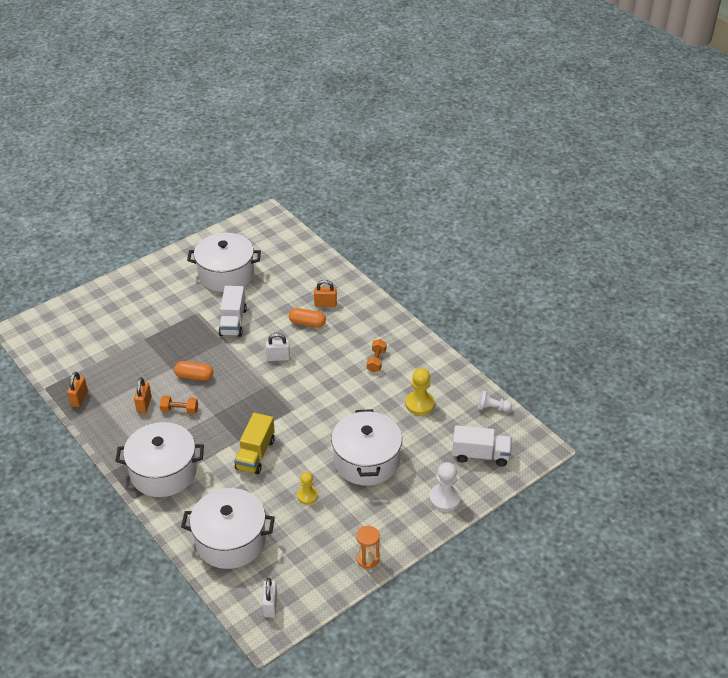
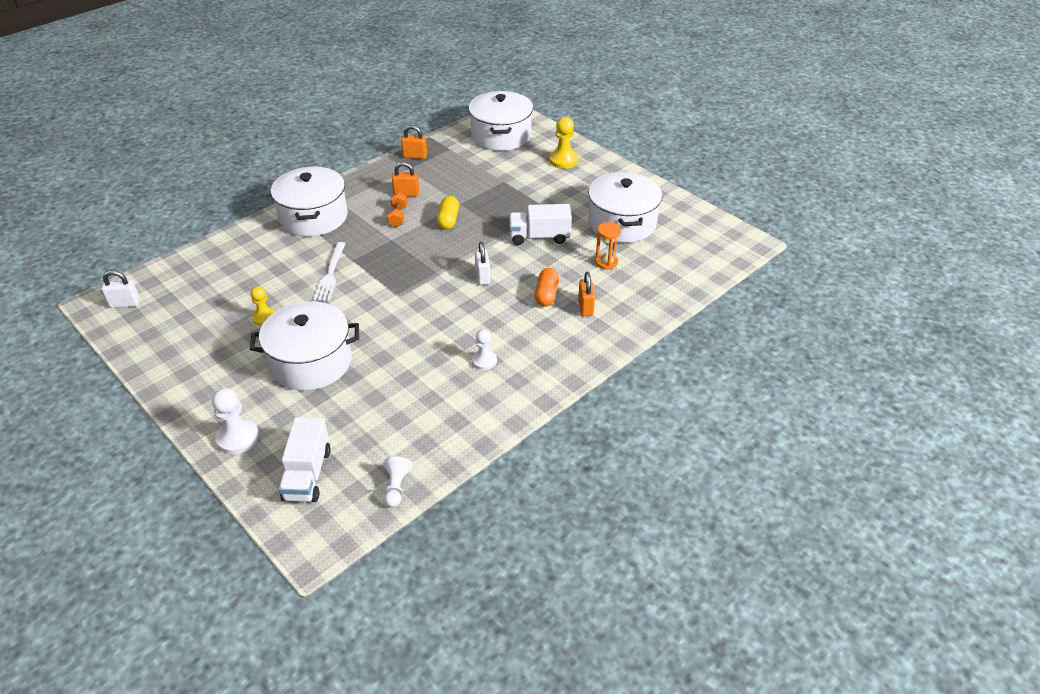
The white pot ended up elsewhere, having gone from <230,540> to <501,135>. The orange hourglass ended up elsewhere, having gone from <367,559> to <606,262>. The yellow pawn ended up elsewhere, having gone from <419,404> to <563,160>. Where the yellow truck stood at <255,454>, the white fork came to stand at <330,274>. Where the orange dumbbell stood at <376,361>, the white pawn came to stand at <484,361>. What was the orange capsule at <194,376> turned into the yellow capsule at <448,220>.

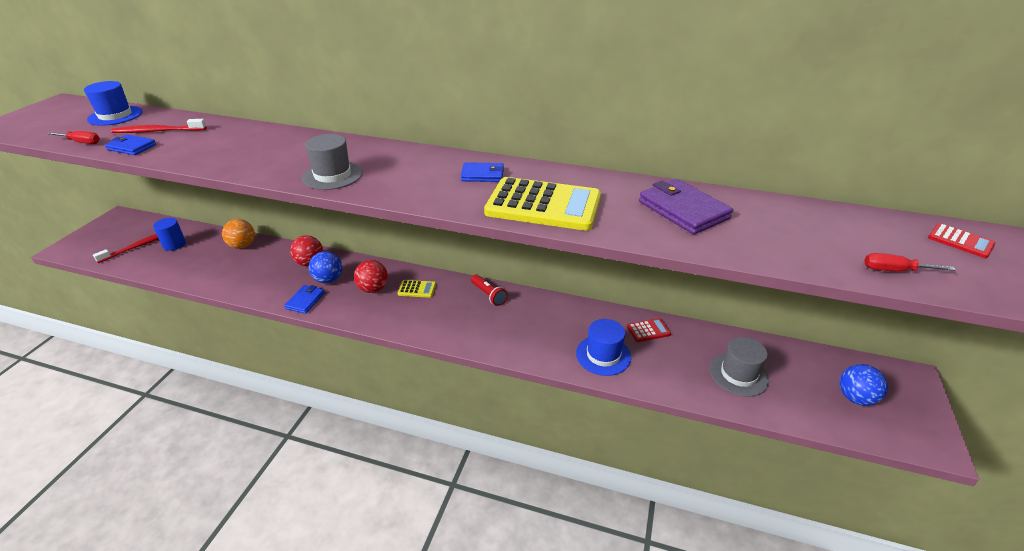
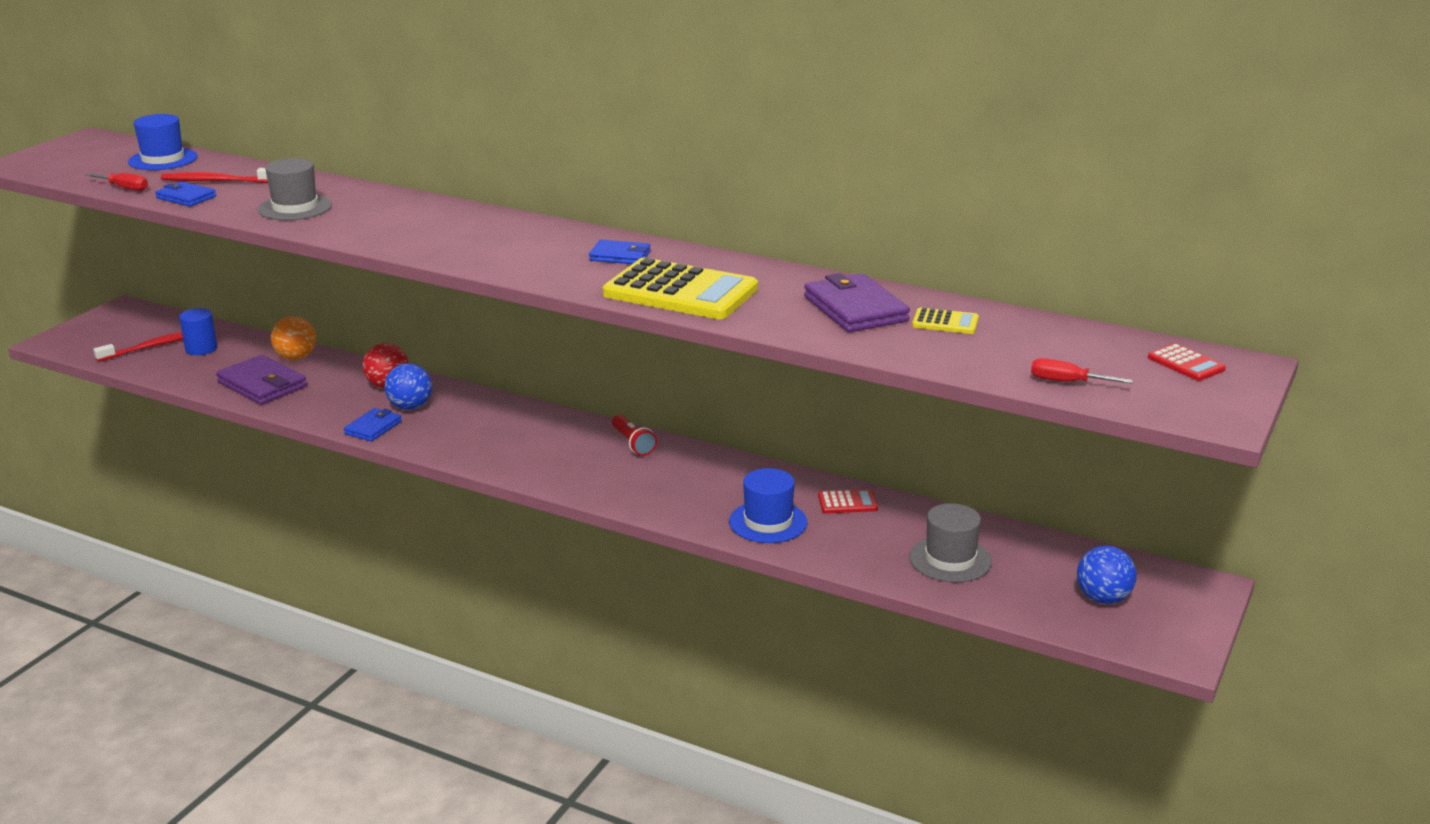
The second view lost the red ball at <373,289>. The second view gained the purple wallet at <262,384>. The grey hat ended up elsewhere, having gone from <332,175> to <295,208>. The yellow calculator ended up elsewhere, having gone from <417,289> to <945,322>.

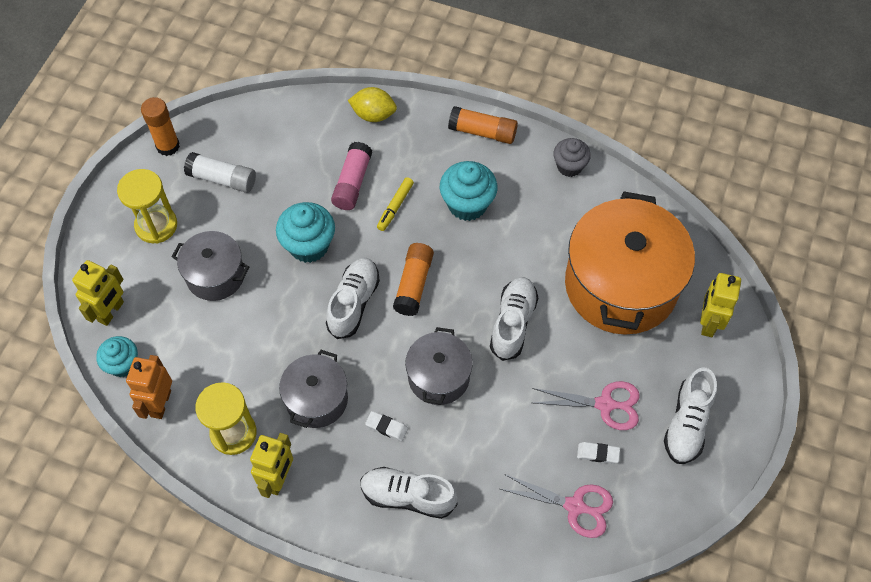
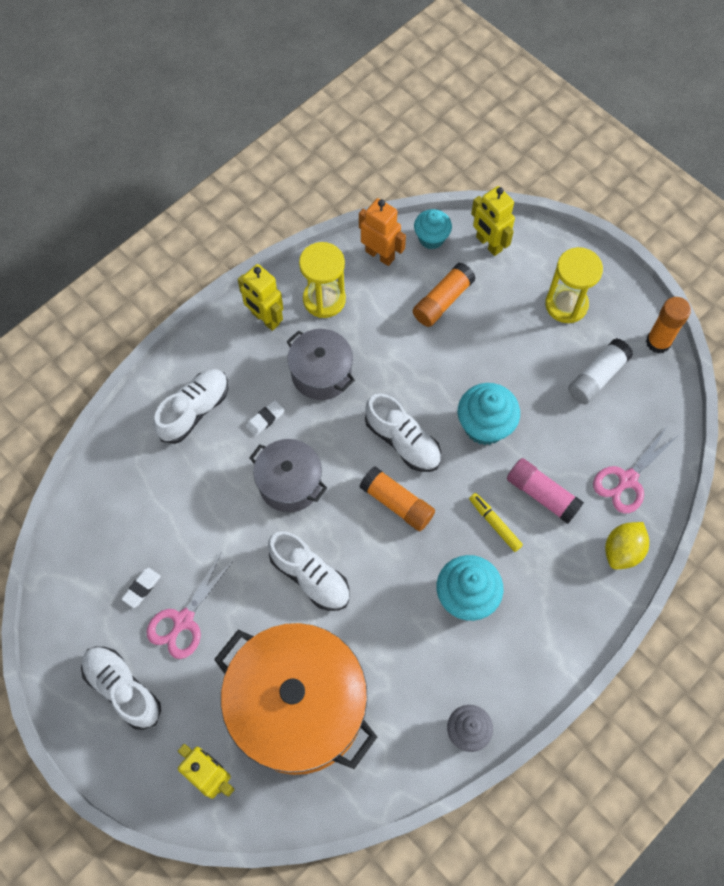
The second view lost the grey pot at <215,275>. The orange glue stick ended up elsewhere, having gone from <482,132> to <442,301>. The pink scissors ended up elsewhere, having gone from <575,506> to <627,480>.

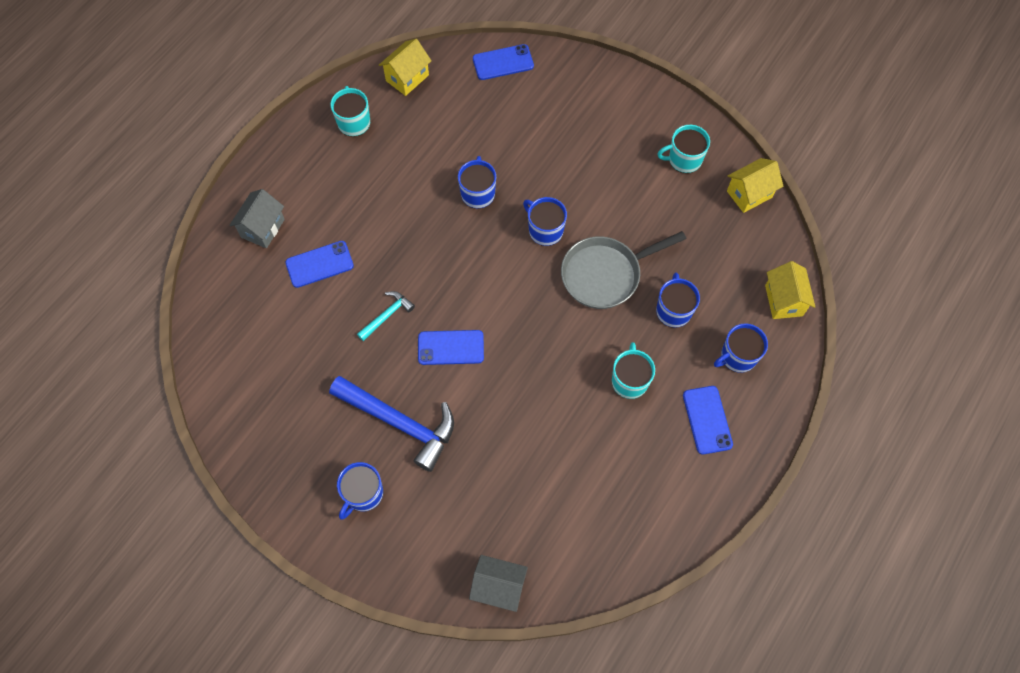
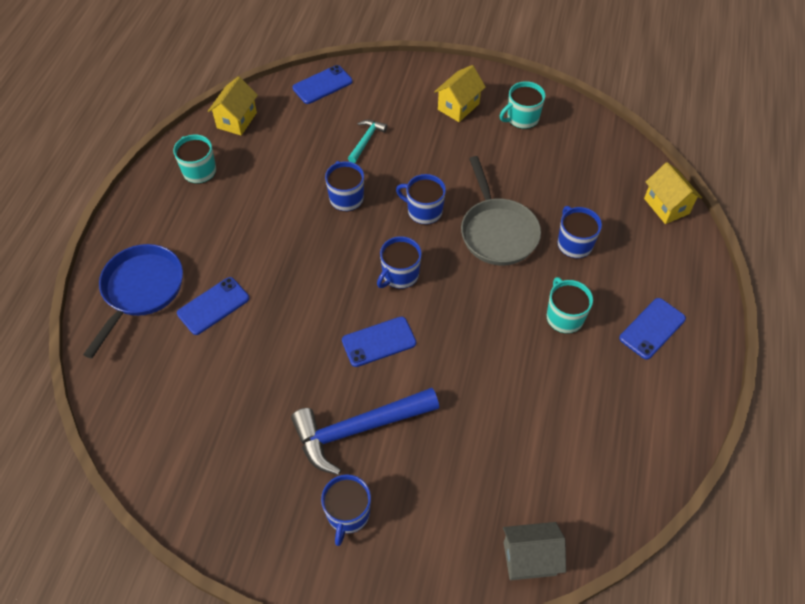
The turquoise hammer ended up elsewhere, having gone from <387,315> to <366,140>. The blue mug ended up elsewhere, having gone from <737,356> to <399,275>. The yellow house ended up elsewhere, having gone from <749,194> to <458,106>. Where the grey house stood at <263,228>, the blue pan came to stand at <141,290>. The blue hammer at <400,423> ended up facing another way, 150 degrees clockwise from before. The grey pan at <605,274> ended up facing another way, 60 degrees counterclockwise from before. The blue phone at <707,420> ended up facing another way, 75 degrees clockwise from before.

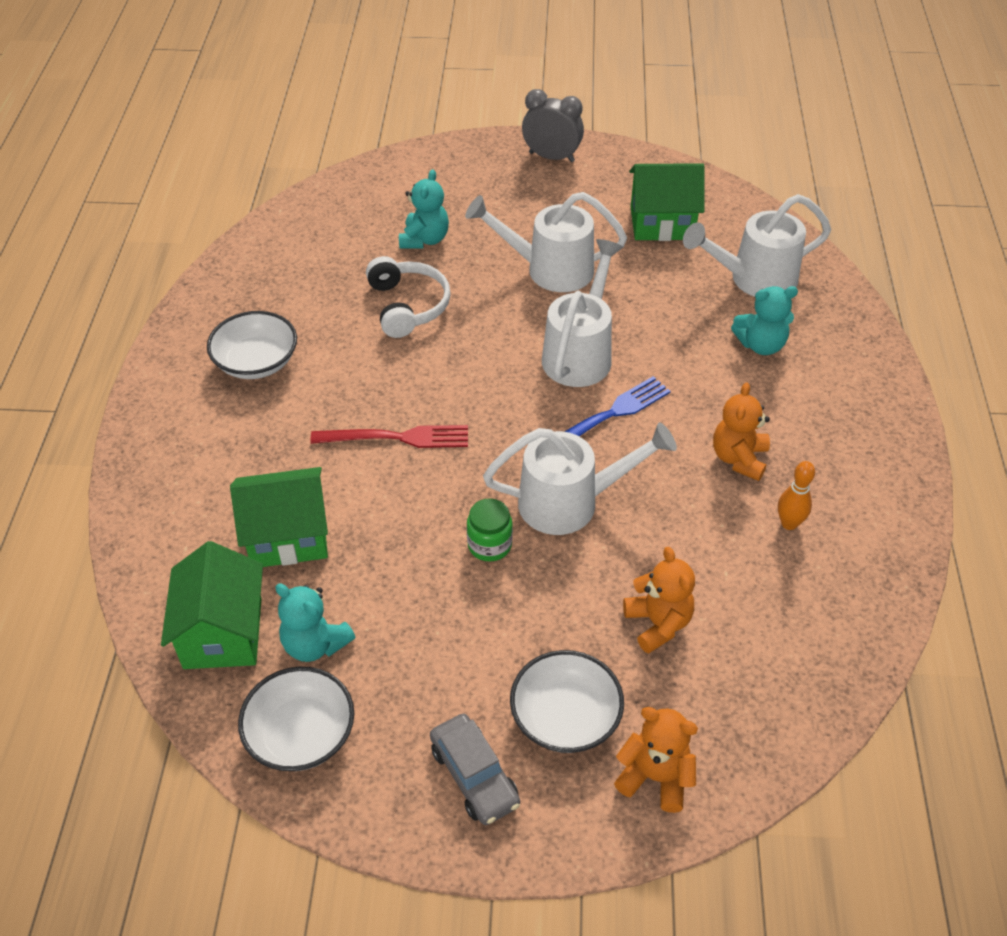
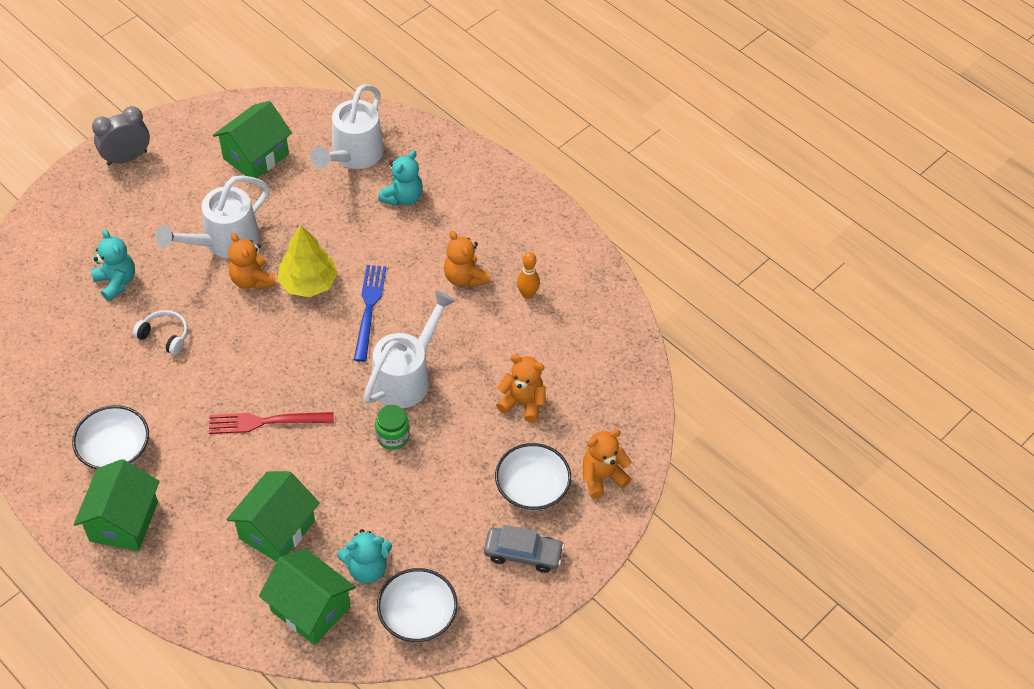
The second view gained the green house at <124,521>. The second view gained the orange teddy bear at <252,280>. Where the white watering can stood at <580,353>, the yellow tree came to stand at <308,283>. The red fork at <397,438> ended up facing another way, 135 degrees counterclockwise from before. The size of the white headphones at <407,306> changed by a factor of 0.66.

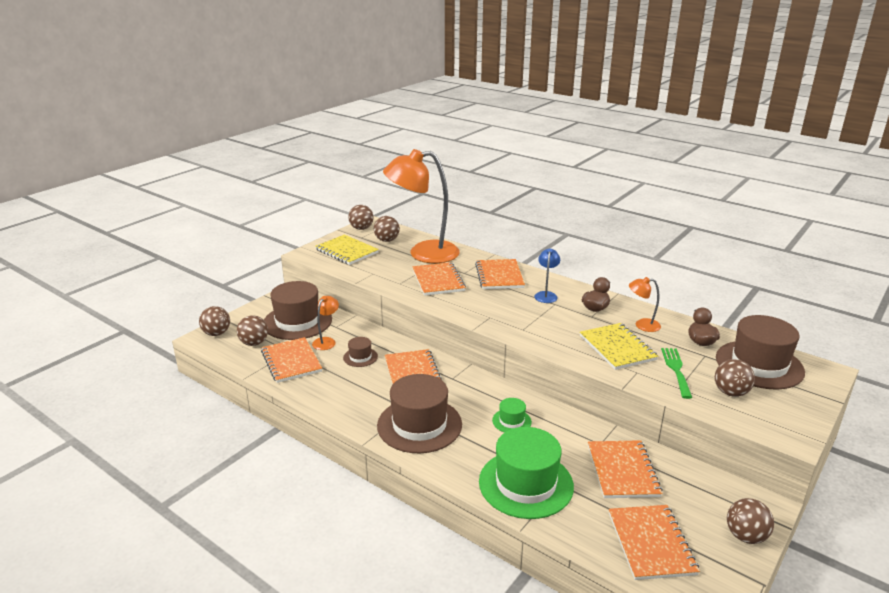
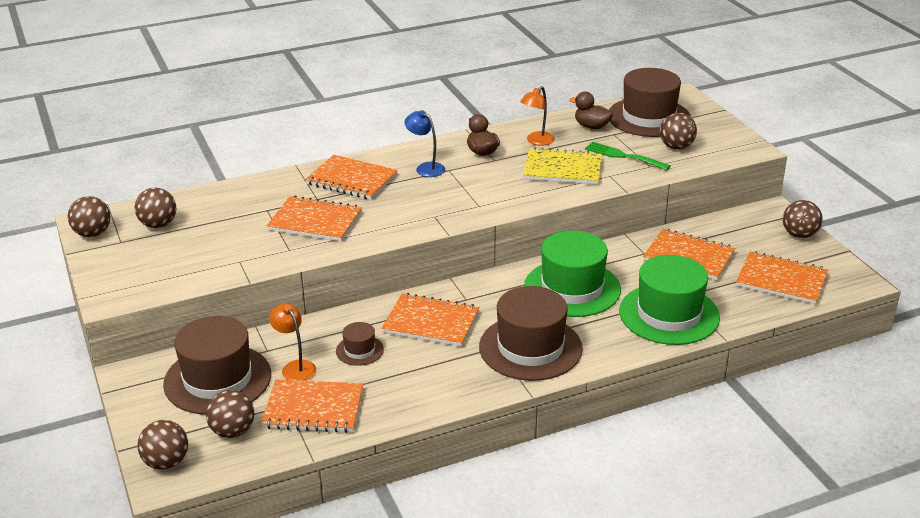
The second view lost the yellow notebook at <347,251>. The second view lost the orange lamp at <423,253>. The size of the green hat at <511,421> changed by a factor of 2.16.

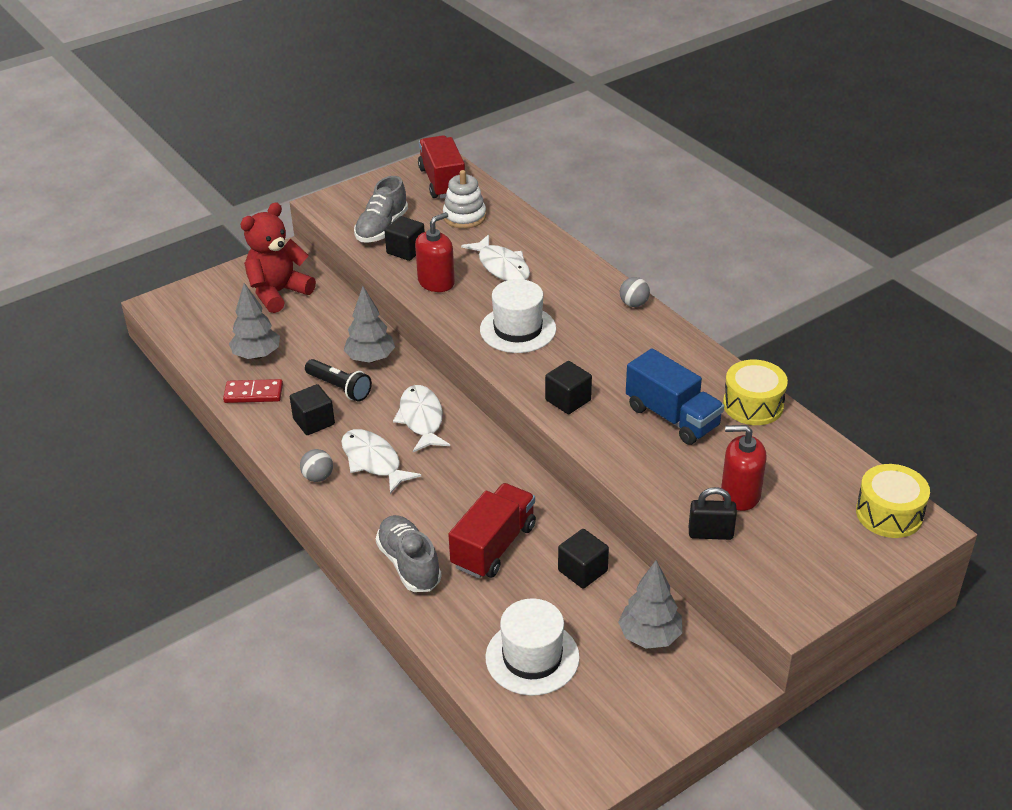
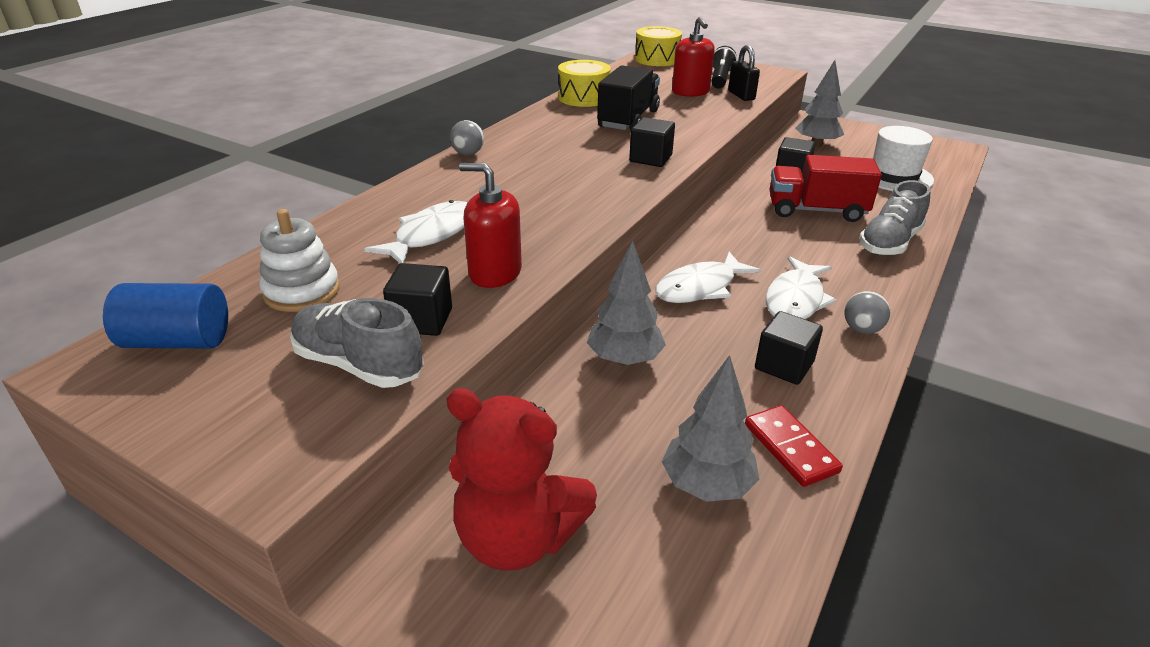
The second view lost the white hat at <518,329>. The black flashlight ended up elsewhere, having gone from <339,388> to <720,79>. Where the red truck stood at <442,182>, the blue cylinder came to stand at <178,341>. What was the blue truck at <672,417> turned into the black truck at <628,119>. The grey shoe at <382,228> ended up facing another way, 150 degrees counterclockwise from before.

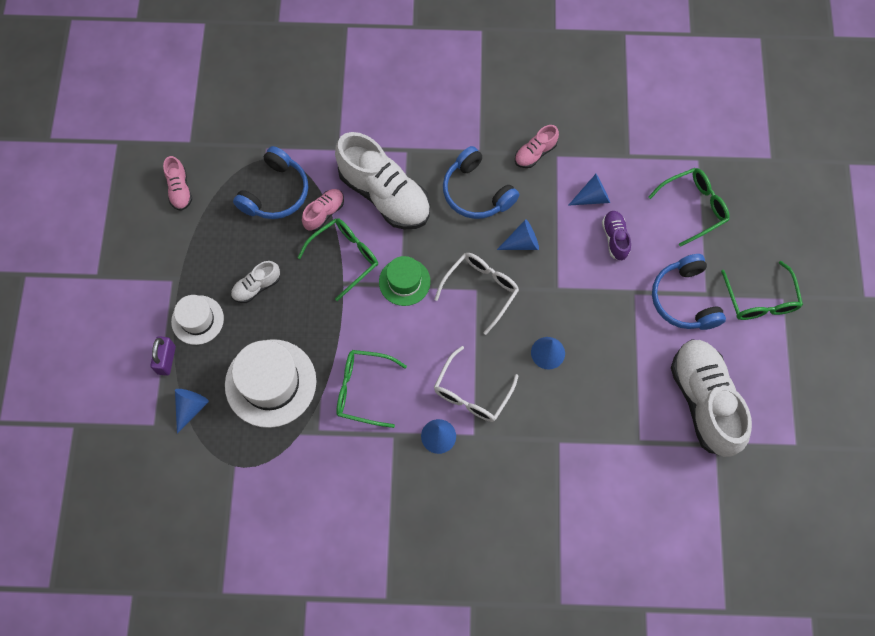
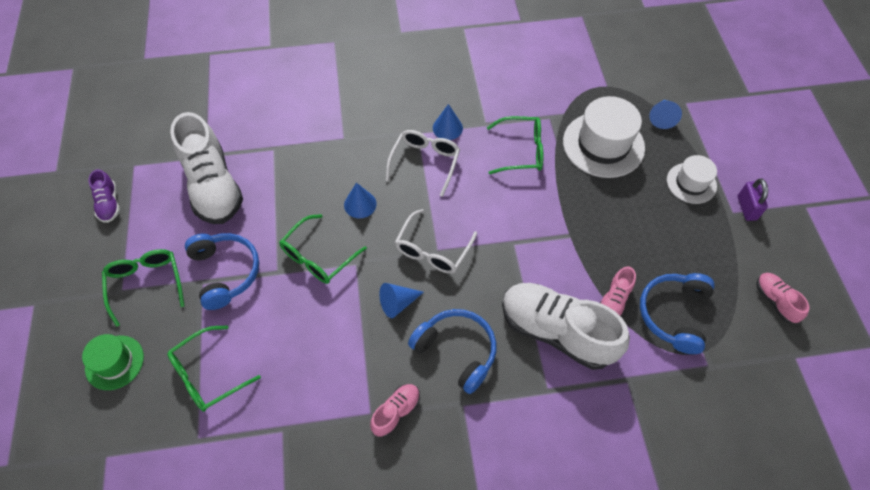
The second view lost the white shoe at <256,287>. The second view lost the blue cone at <592,197>. The purple padlock ended up elsewhere, having gone from <166,360> to <746,208>. The green glasses ended up elsewhere, having gone from <344,257> to <318,256>. The green hat ended up elsewhere, having gone from <404,282> to <114,362>. The purple shoe ended up elsewhere, having gone from <615,238> to <109,204>.

